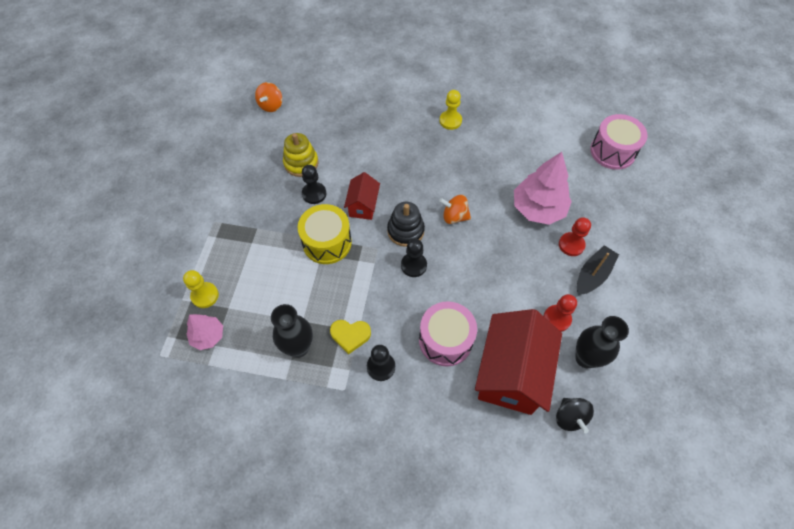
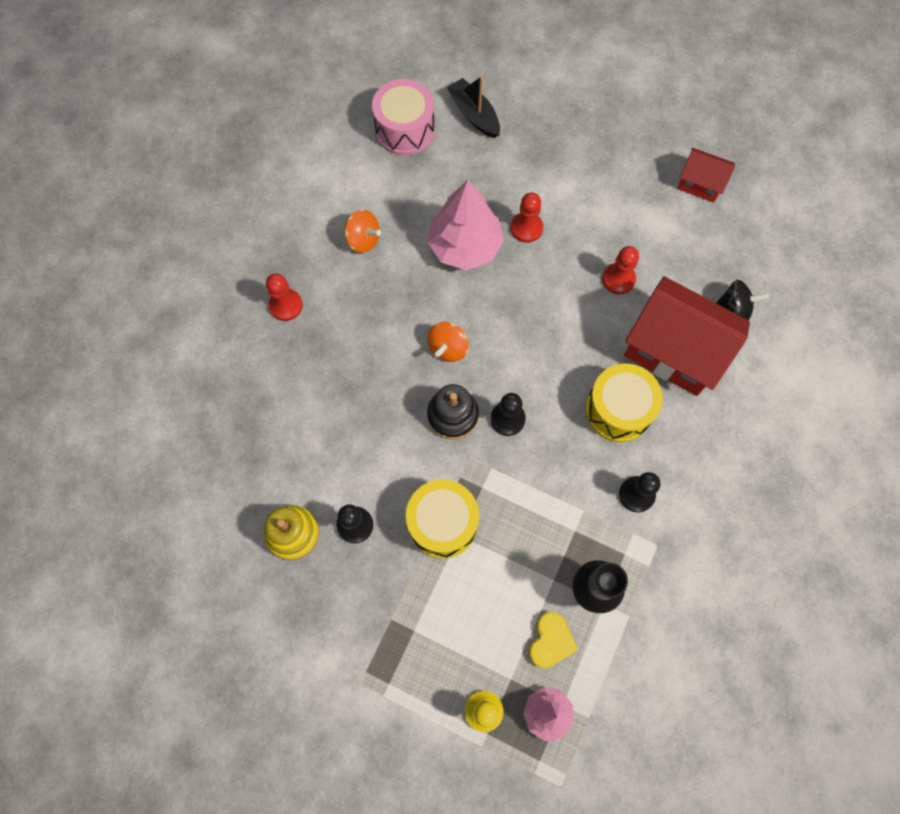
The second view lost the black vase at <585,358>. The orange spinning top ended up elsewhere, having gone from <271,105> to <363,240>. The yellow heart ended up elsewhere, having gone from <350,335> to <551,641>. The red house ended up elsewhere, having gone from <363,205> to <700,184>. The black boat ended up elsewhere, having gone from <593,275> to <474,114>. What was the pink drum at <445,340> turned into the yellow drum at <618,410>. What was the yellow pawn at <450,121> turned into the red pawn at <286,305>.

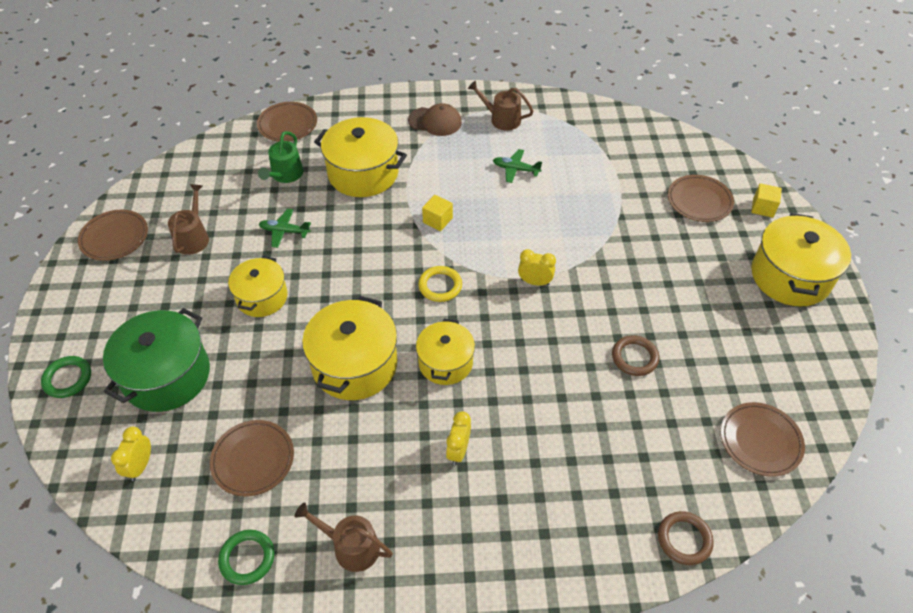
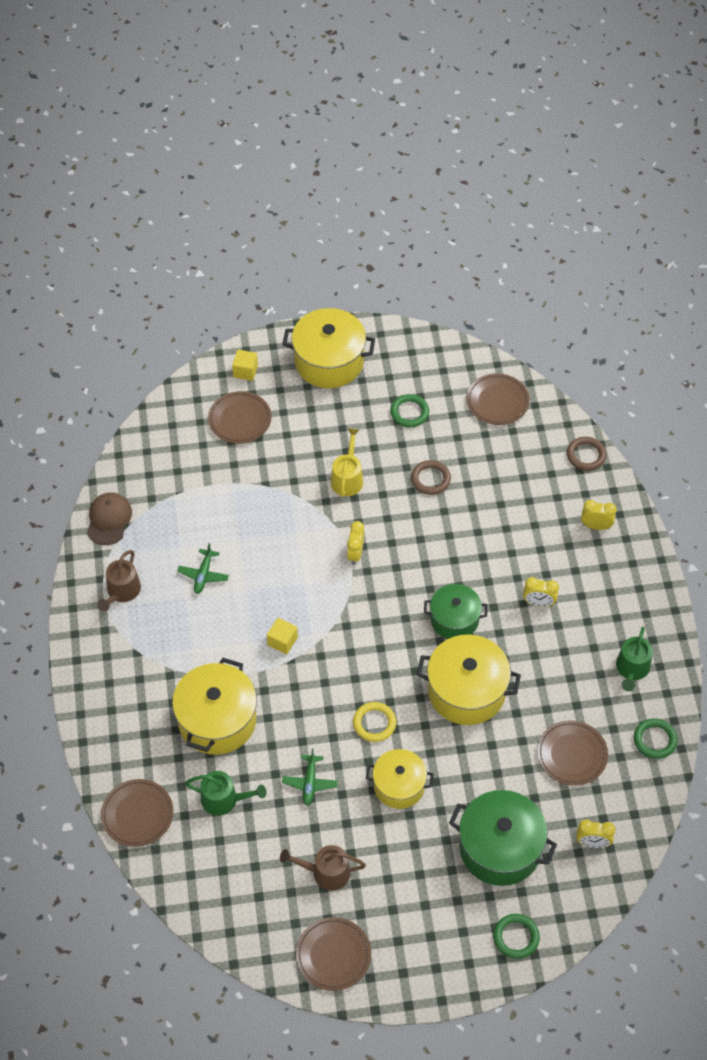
The second view gained the yellow watering can at <347,478>. The second view gained the green ring at <409,412>. The second view gained the yellow clock at <596,526>. The brown cap ended up elsewhere, having gone from <435,121> to <109,519>. The yellow ring ended up elsewhere, having gone from <440,286> to <374,723>. What was the brown watering can at <351,547> turned into the green watering can at <632,669>. What was the yellow pot at <445,362> turned into the green pot at <454,619>.

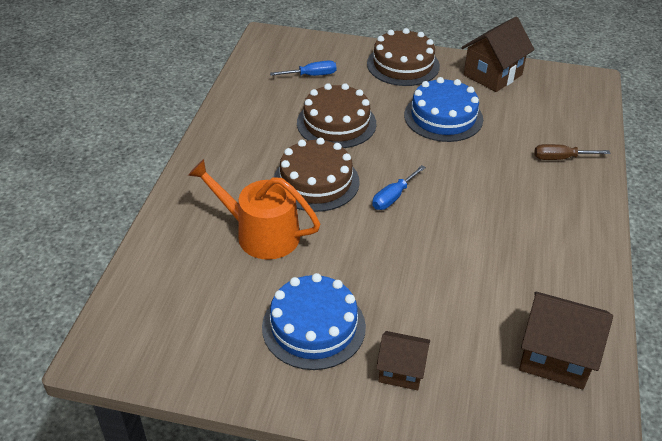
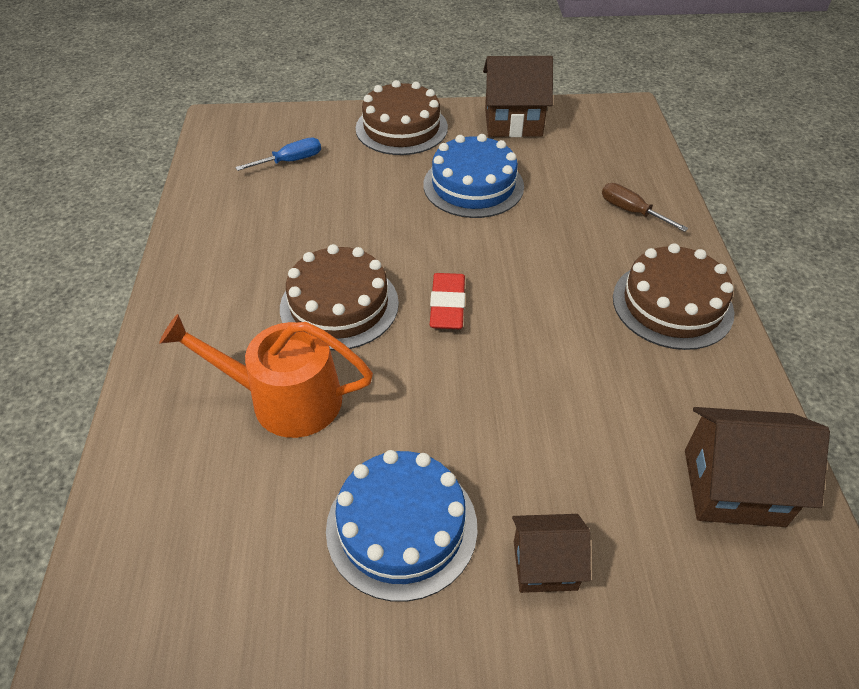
The brown cake ended up elsewhere, having gone from <336,123> to <672,304>. Where the blue screwdriver stood at <393,197>, the red eraser came to stand at <447,305>. The brown house at <492,75> ended up facing another way, 60 degrees clockwise from before. The brown screwdriver at <561,158> ended up facing another way, 60 degrees clockwise from before.

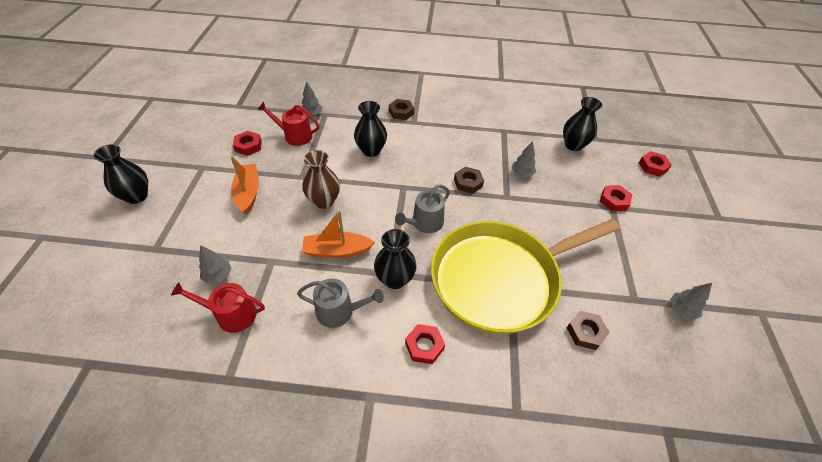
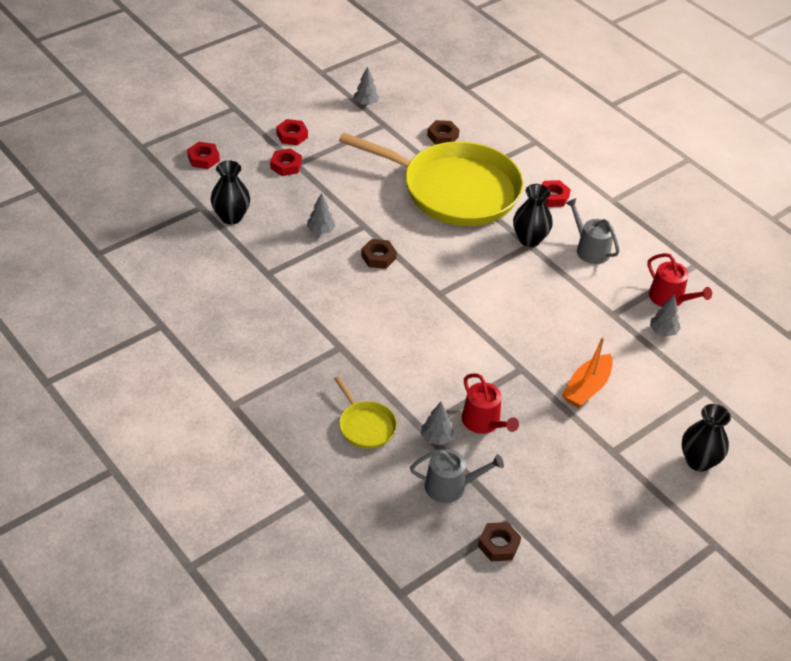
The second view lost the brown vase at <324,201>. The second view lost the orange boat at <337,251>. The second view lost the black vase at <371,150>. The second view gained the yellow pan at <365,426>. The red nut ended up elsewhere, having gone from <248,146> to <292,135>. The brown nut ended up elsewhere, having gone from <401,112> to <498,545>. The grey watering can ended up elsewhere, having gone from <424,223> to <450,486>.

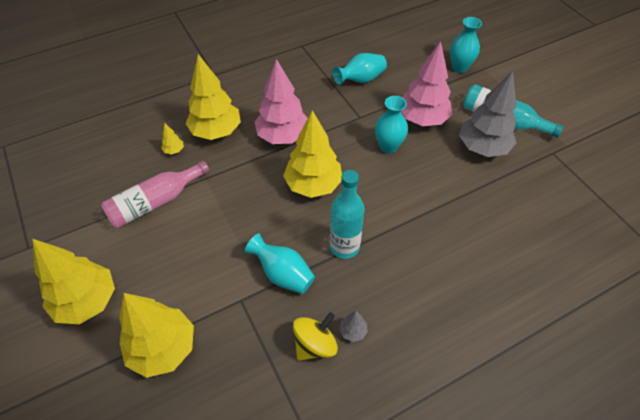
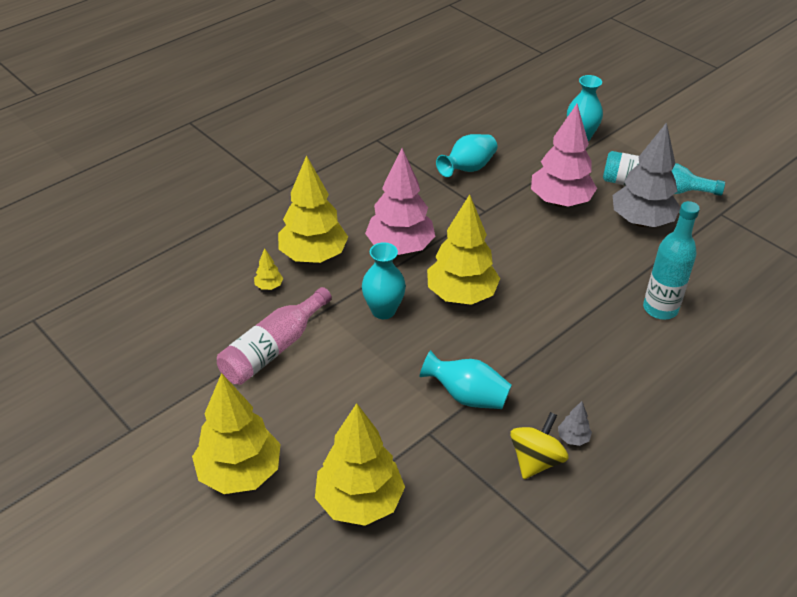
The turquoise bottle ended up elsewhere, having gone from <344,247> to <660,309>. The turquoise vase ended up elsewhere, having gone from <388,146> to <383,310>.

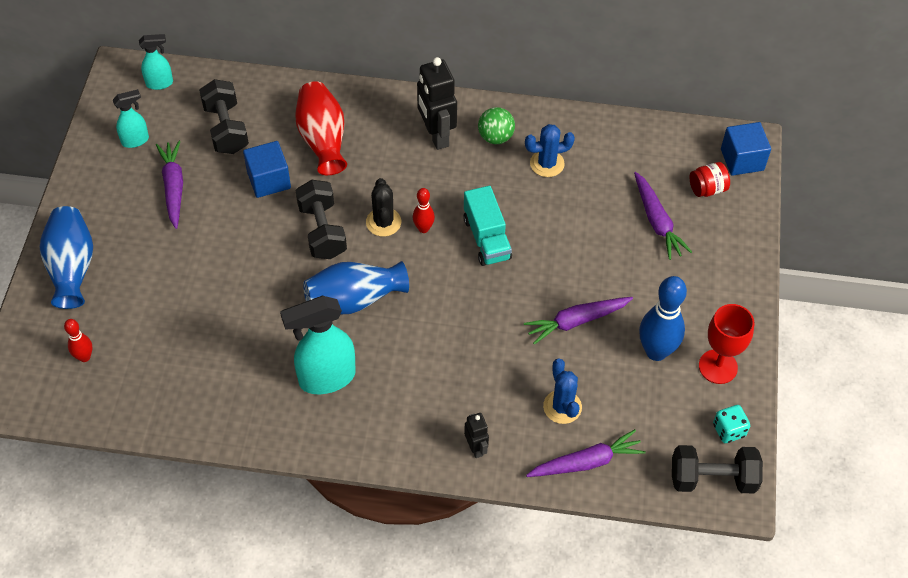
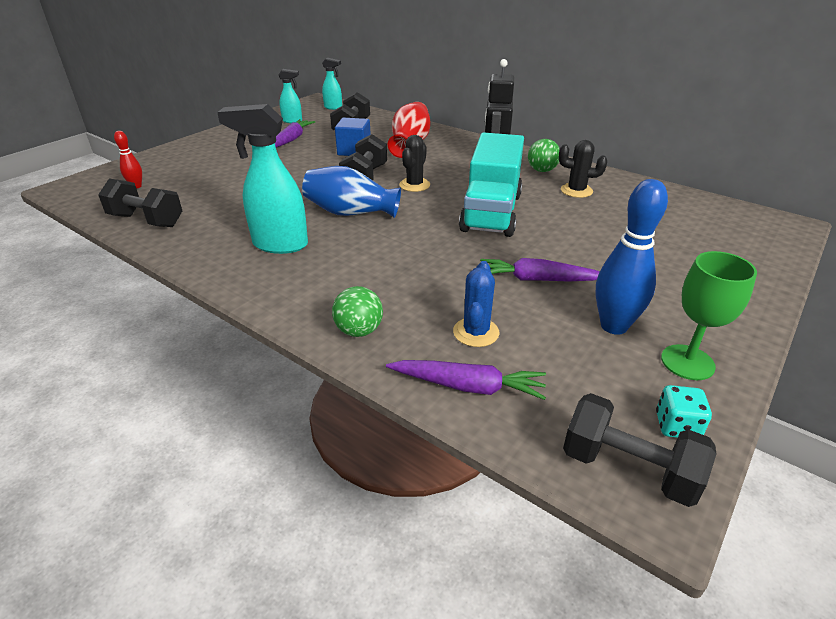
The second view lost the blue vase at <72,267>. The second view lost the red bowling pin at <423,228>. The second view lost the purple carrot at <657,221>. The second view lost the red jar at <707,189>. The second view lost the blue cube at <742,160>. The second view gained the black dumbbell at <146,220>. Where the black robot stood at <476,448>, the green ball came to stand at <359,331>. What was the blue cactus at <547,163> turned into the black cactus at <576,191>. What was the red goblet at <718,366> turned into the green goblet at <687,362>. The size of the turquoise truck at <486,238> changed by a factor of 1.67.

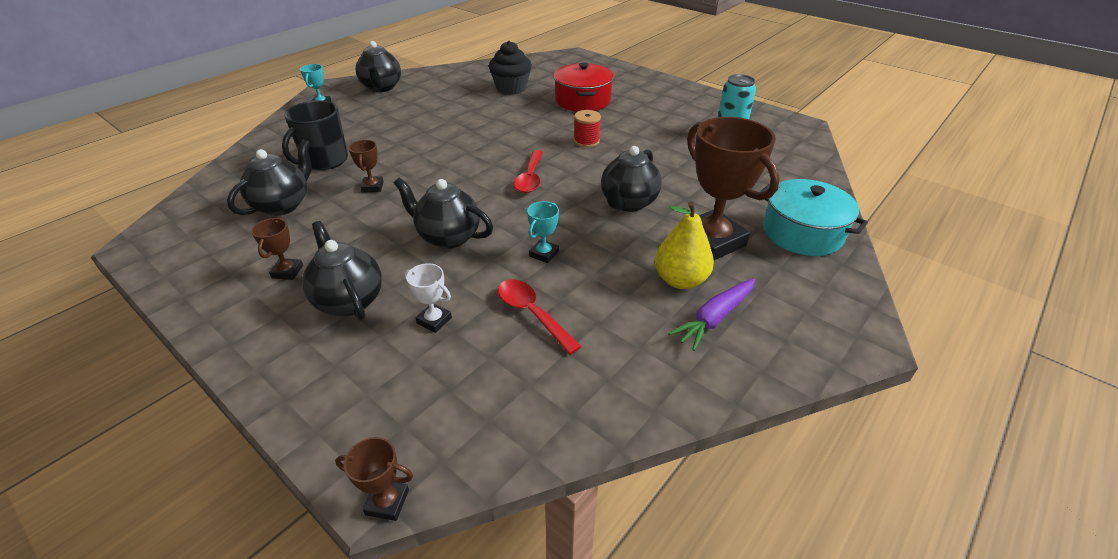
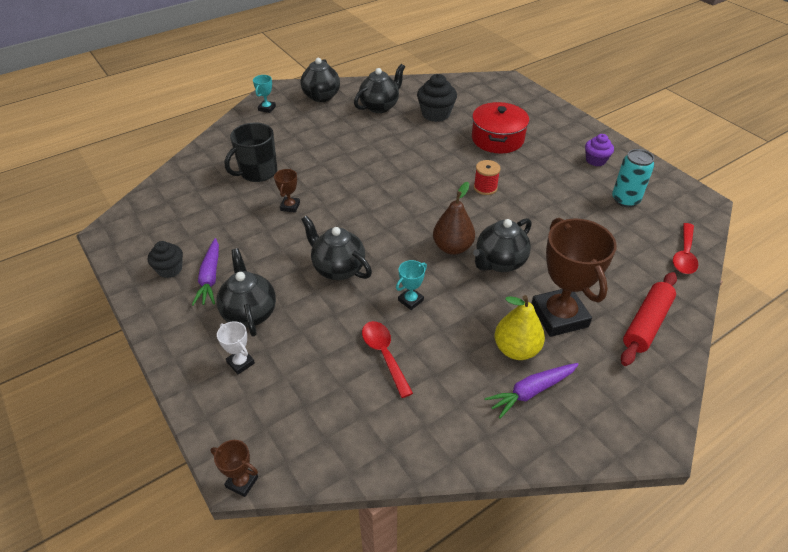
The second view gained the black cupcake at <170,269>. The second view gained the brown pear at <452,247>. The second view gained the purple cupcake at <595,160>. The black teapot ended up elsewhere, having gone from <283,205> to <380,106>. The white trophy ended up elsewhere, having gone from <434,320> to <240,363>. The red spoon ended up elsewhere, having gone from <530,178> to <684,255>. Where the brown trophy stood at <287,272>, the purple carrot came to stand at <210,277>. Where the turquoise pot stood at <802,233>, the red rolling pin came to stand at <646,324>.

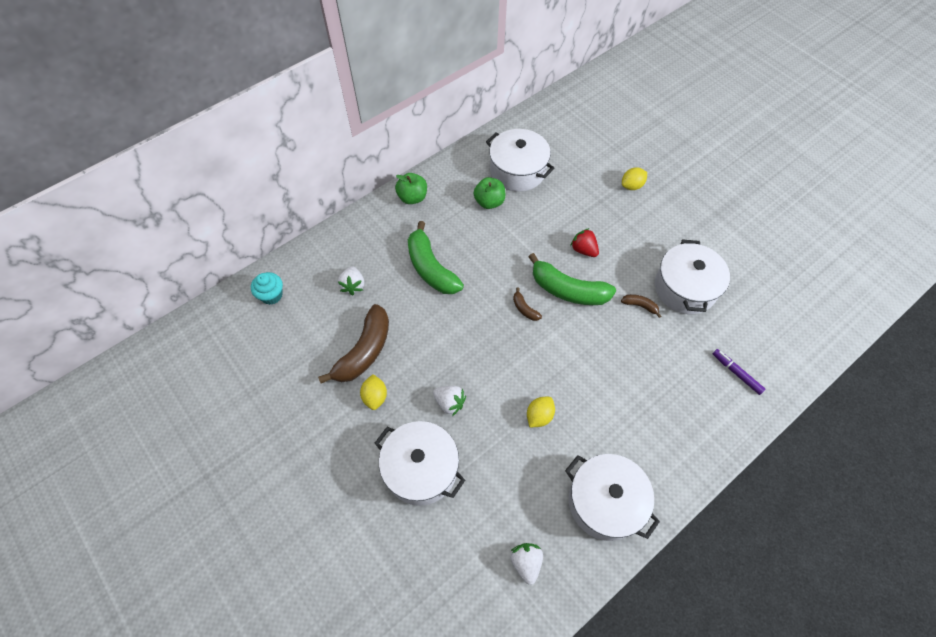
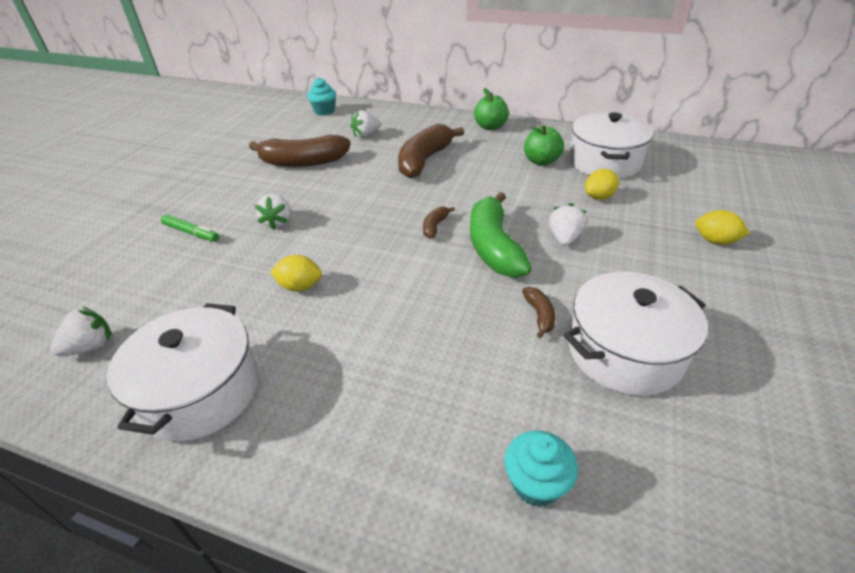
The yellow lemon ended up elsewhere, having gone from <375,397> to <599,197>. Where the white pot stood at <421,469>, the green marker came to stand at <191,233>. Where the purple marker stood at <736,373>, the turquoise cupcake came to stand at <535,484>. What was the green banana at <431,268> turned into the brown banana at <424,160>. What was the red strawberry at <583,250> turned into the white strawberry at <564,238>.

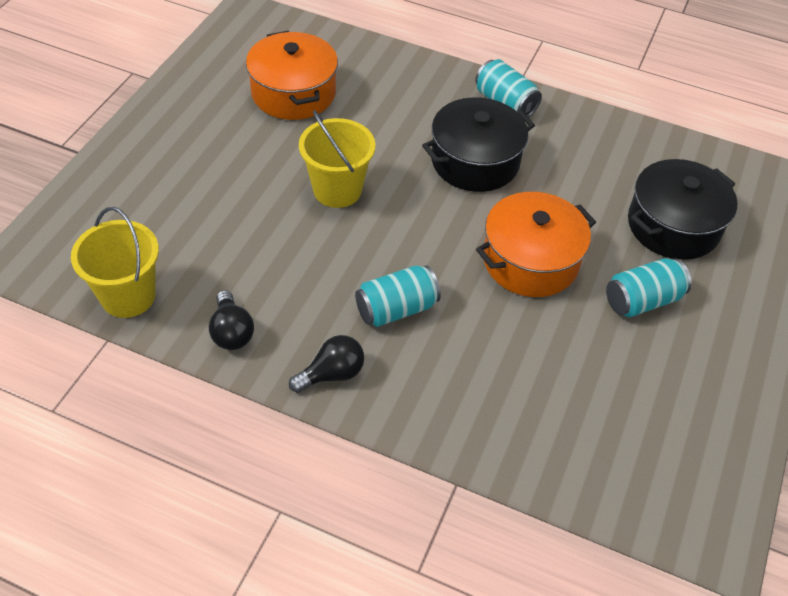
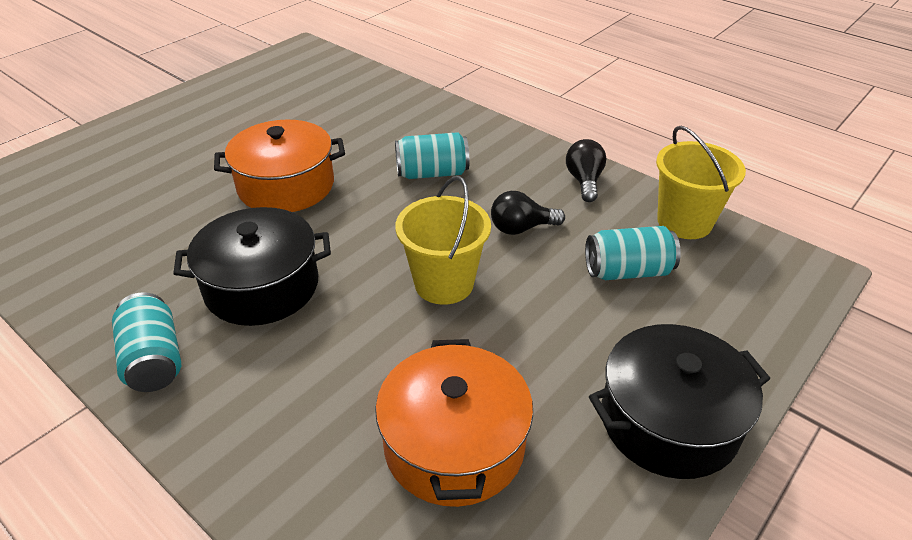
The black light bulb ended up elsewhere, having gone from <332,374> to <521,228>. The turquoise can ended up elsewhere, having gone from <642,300> to <627,271>. The black pot ended up elsewhere, having gone from <673,226> to <668,421>.

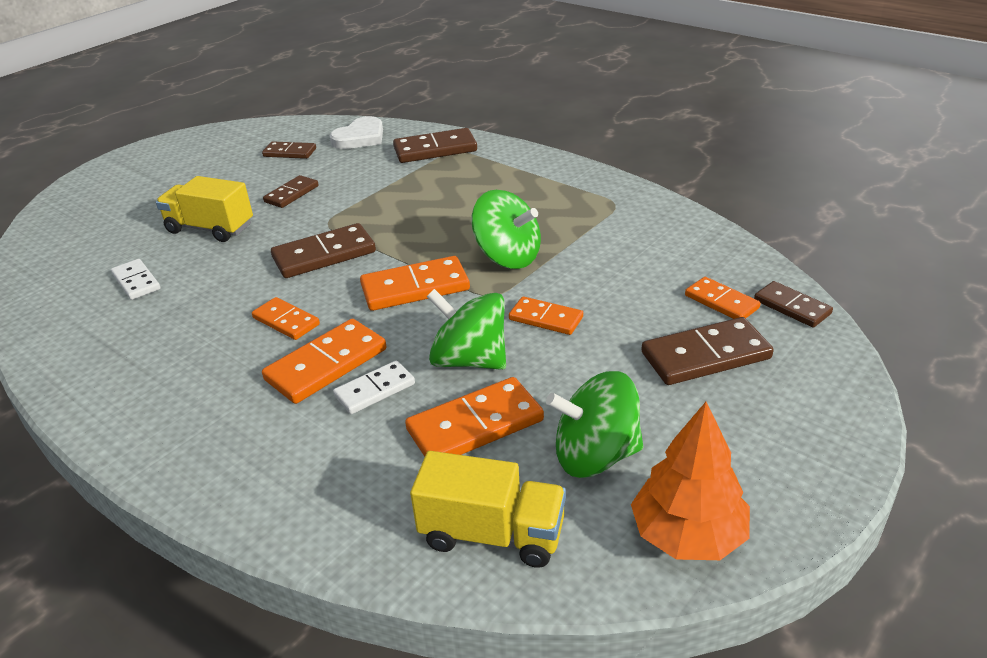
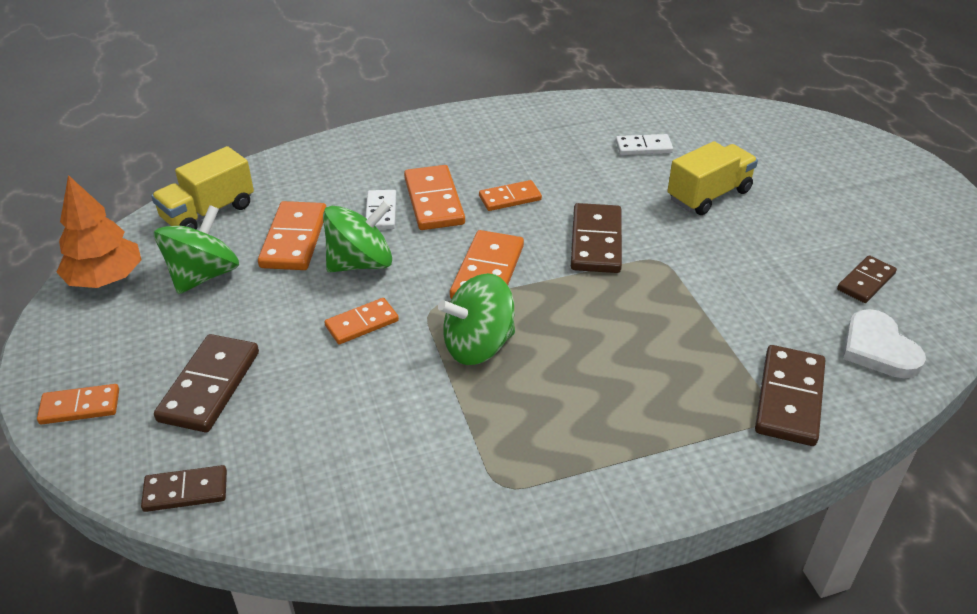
The second view lost the brown domino at <291,194>. The orange domino ended up elsewhere, having gone from <721,302> to <80,407>.

